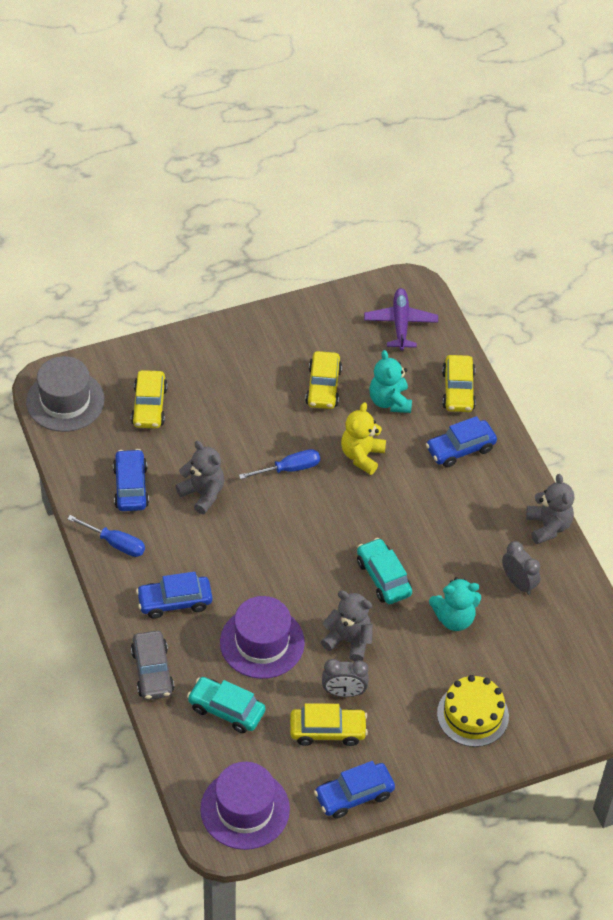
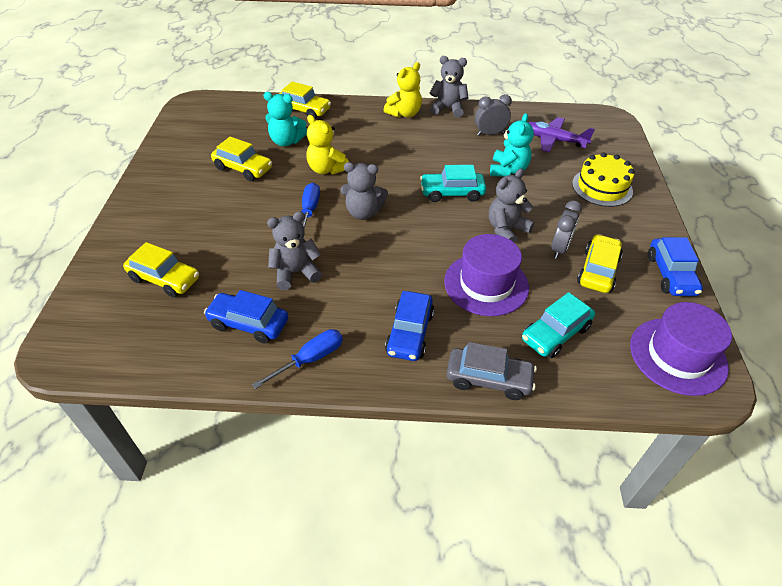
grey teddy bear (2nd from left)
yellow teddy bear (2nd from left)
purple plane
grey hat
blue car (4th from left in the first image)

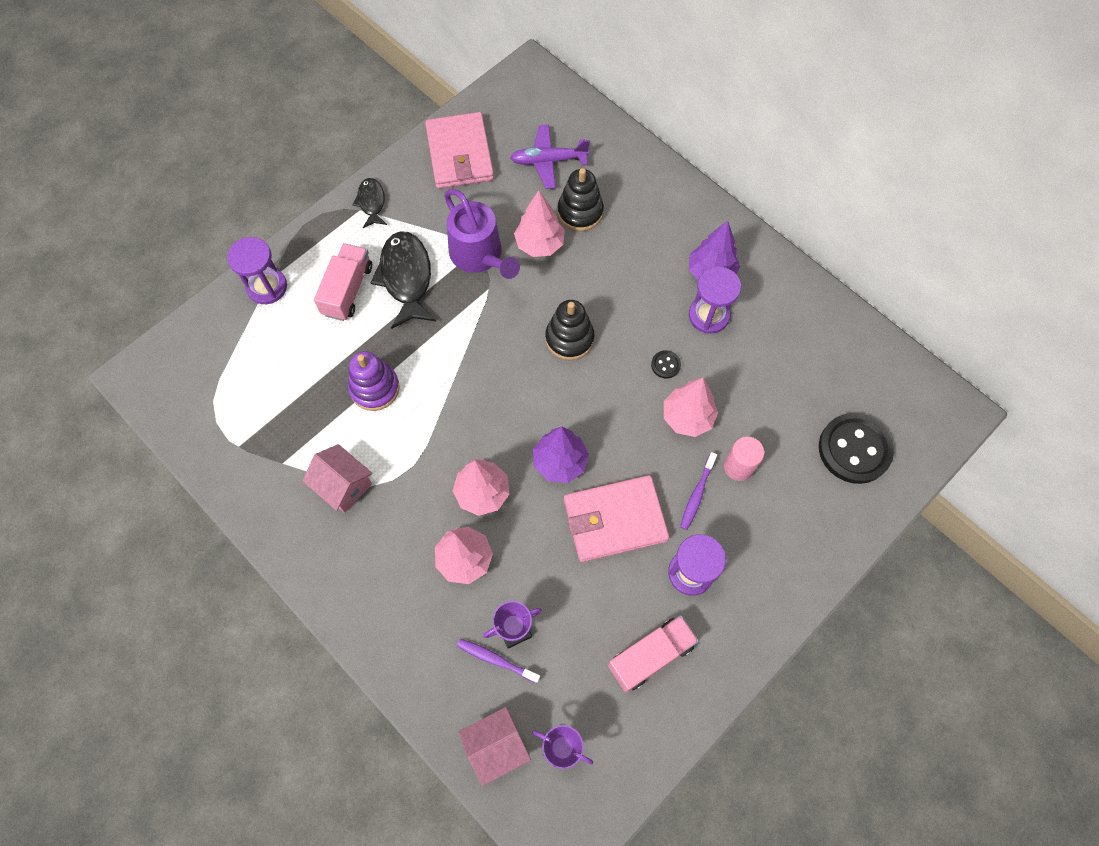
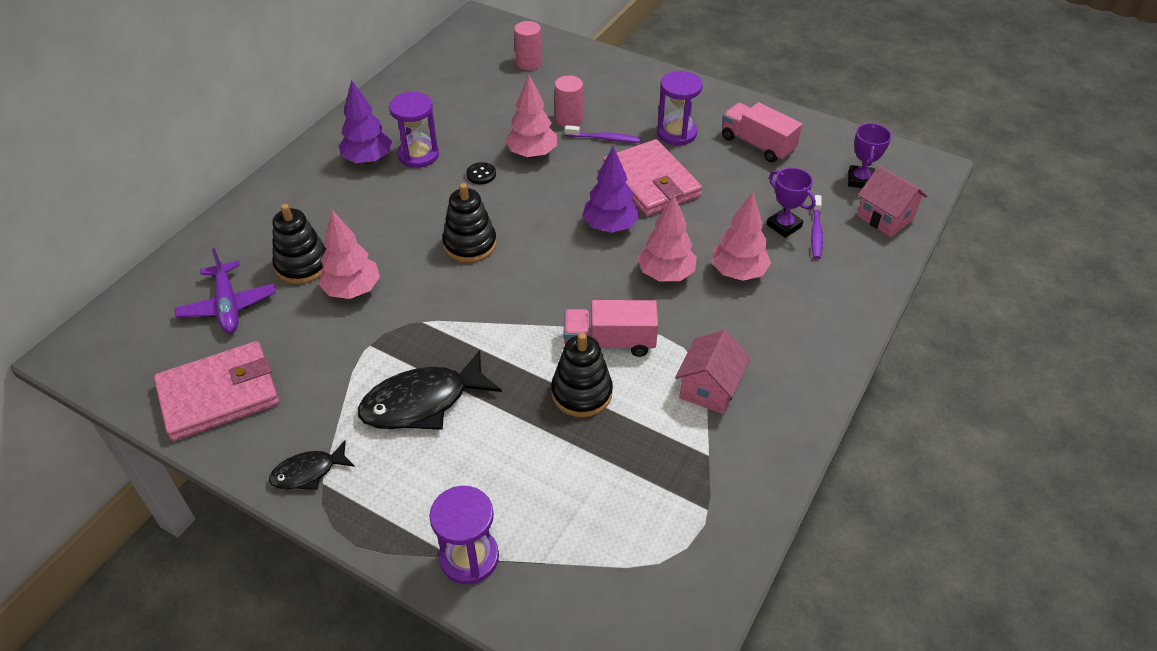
pink cylinder (1st from left)
black stacking toy (3rd from left)
pink truck (1st from left)
purple watering can

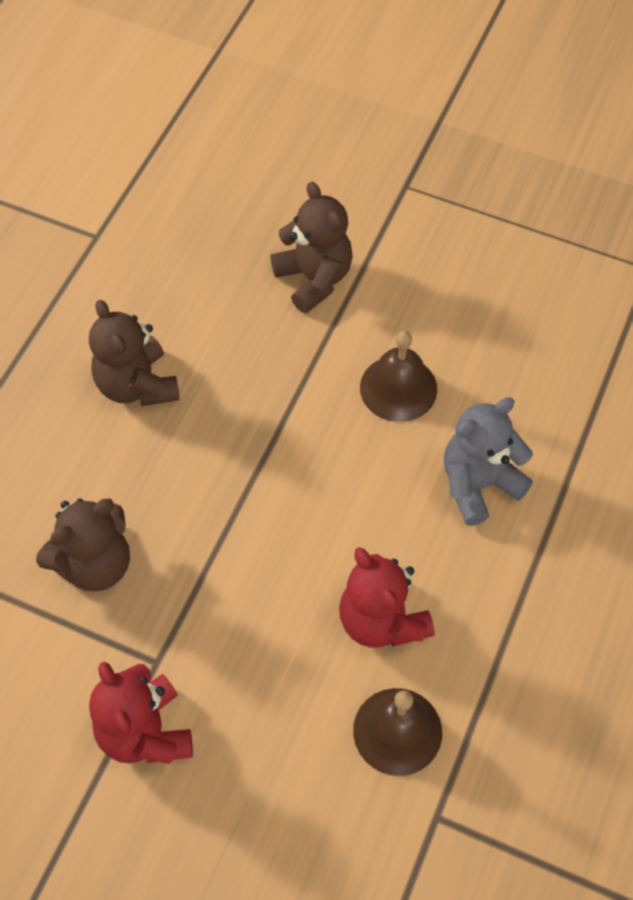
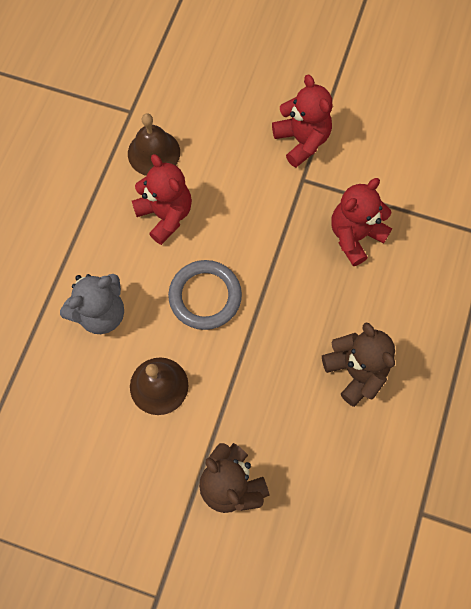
grey ring
red teddy bear (3rd from left)

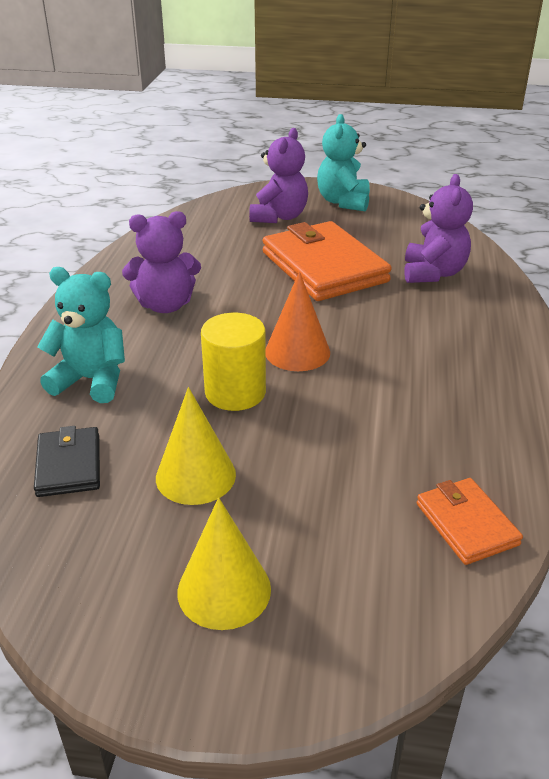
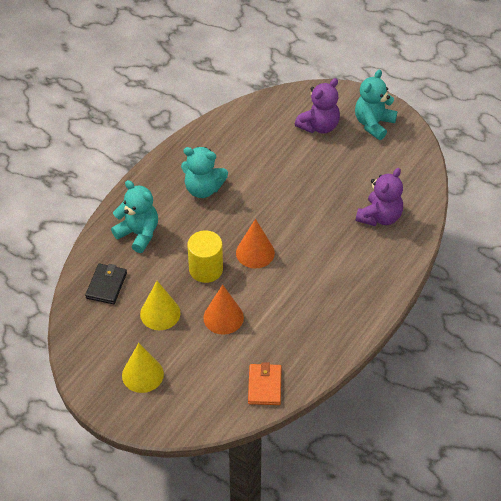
turquoise teddy bear (2nd from left)
orange cone (1st from left)
orange wallet (1st from left in the first image)

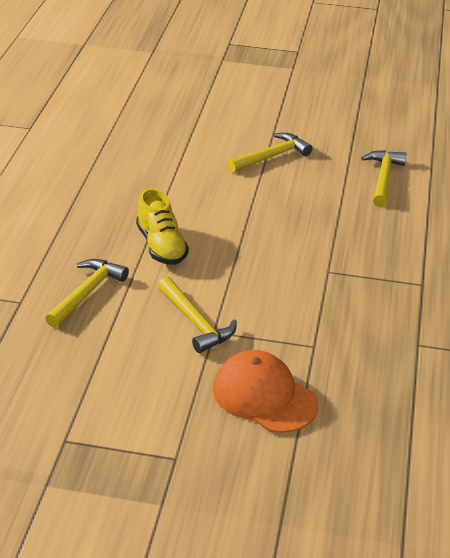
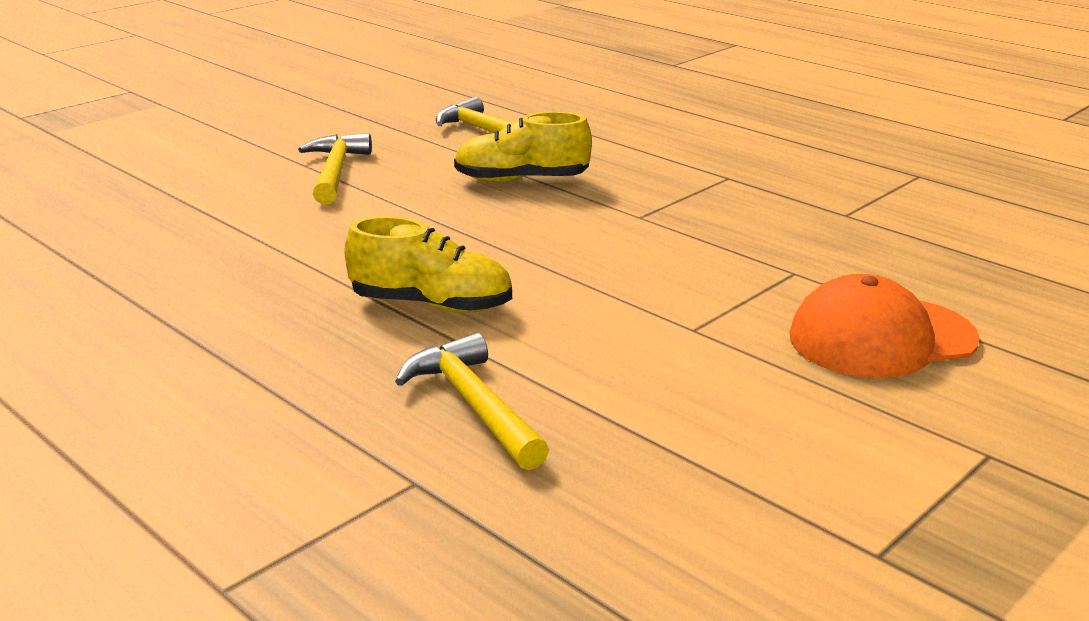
yellow shoe (2nd from left)
yellow hammer (2nd from left in the first image)

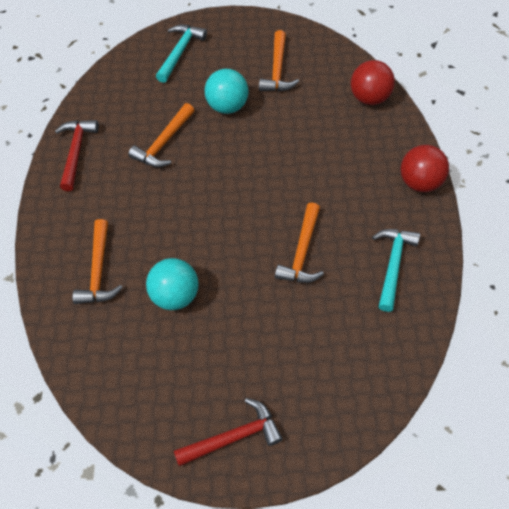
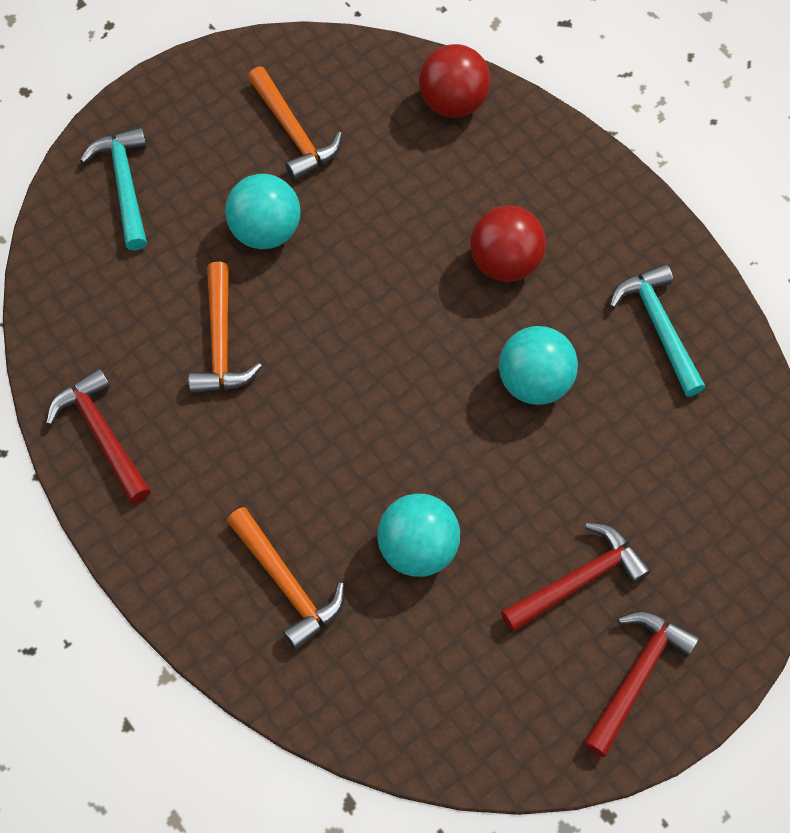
red ball (2nd from left)
turquoise ball (3rd from left)
red hammer (2nd from left)

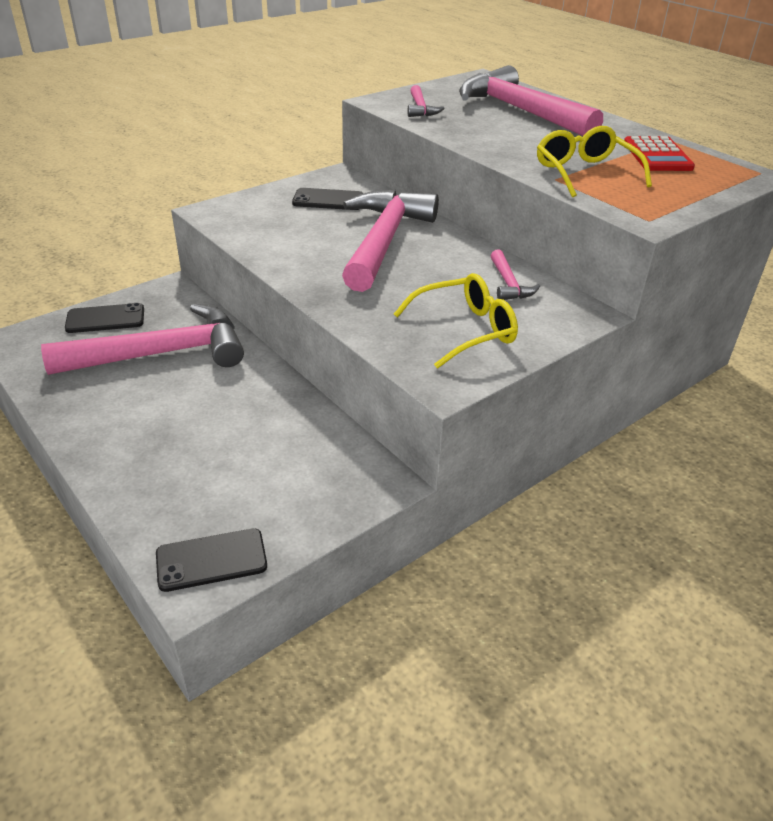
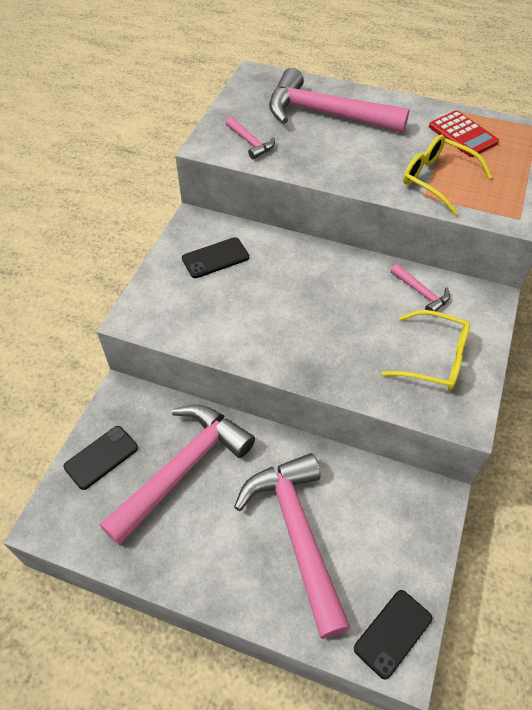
pink hammer (3rd from left)
yellow glasses (1st from left)

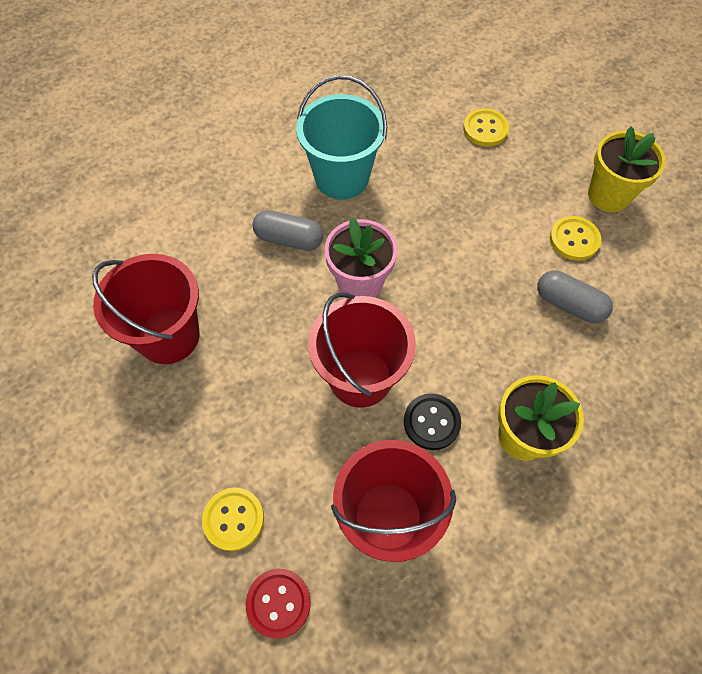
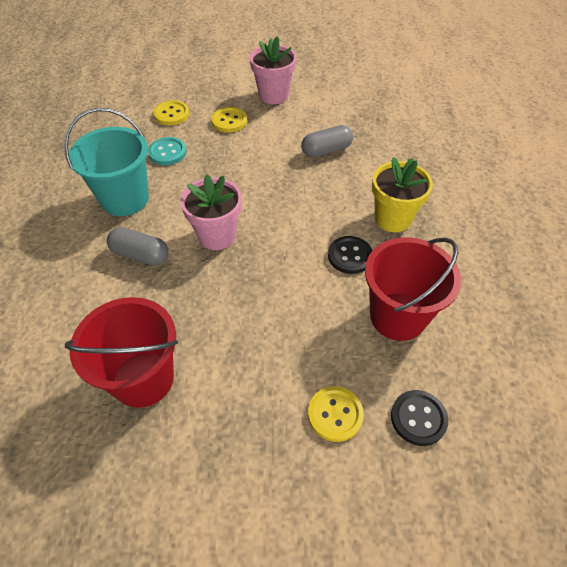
grey capsule (1st from left)
turquoise button
yellow button (2nd from left)
pink flower pot (2nd from left)
black button (2nd from left)
red bucket (2nd from left in the first image)

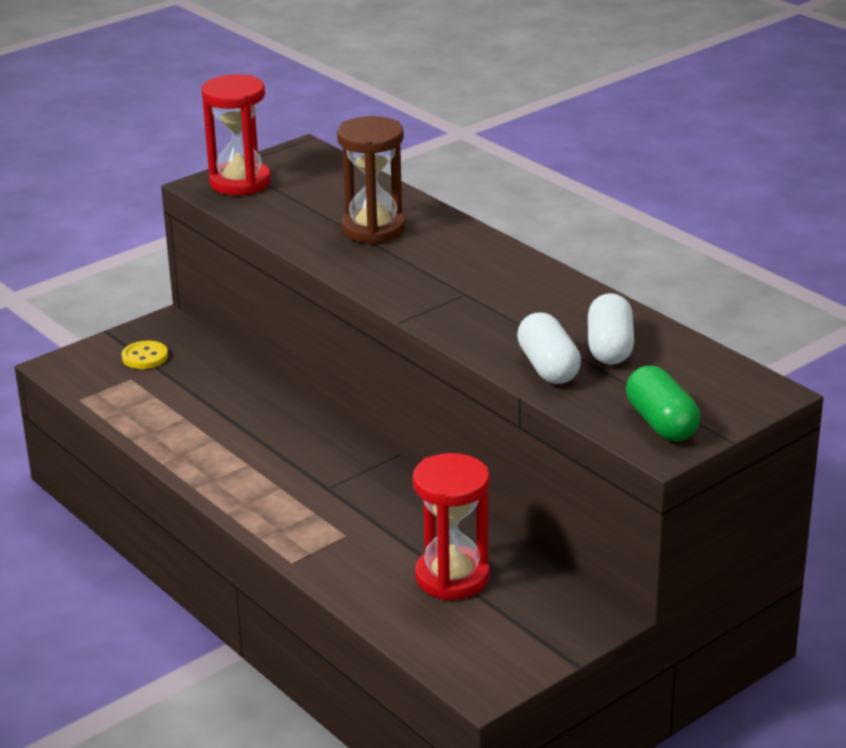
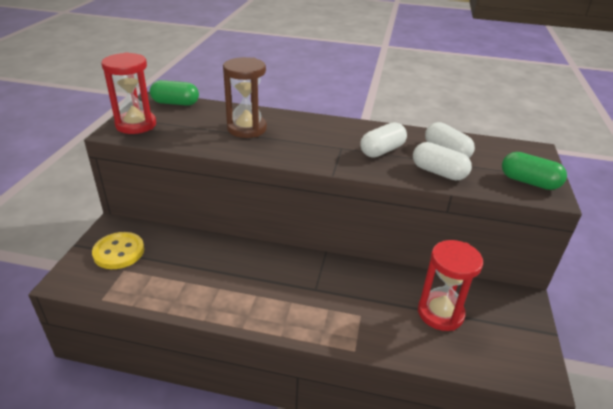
yellow button
green capsule (1st from left)
white capsule (1st from left)

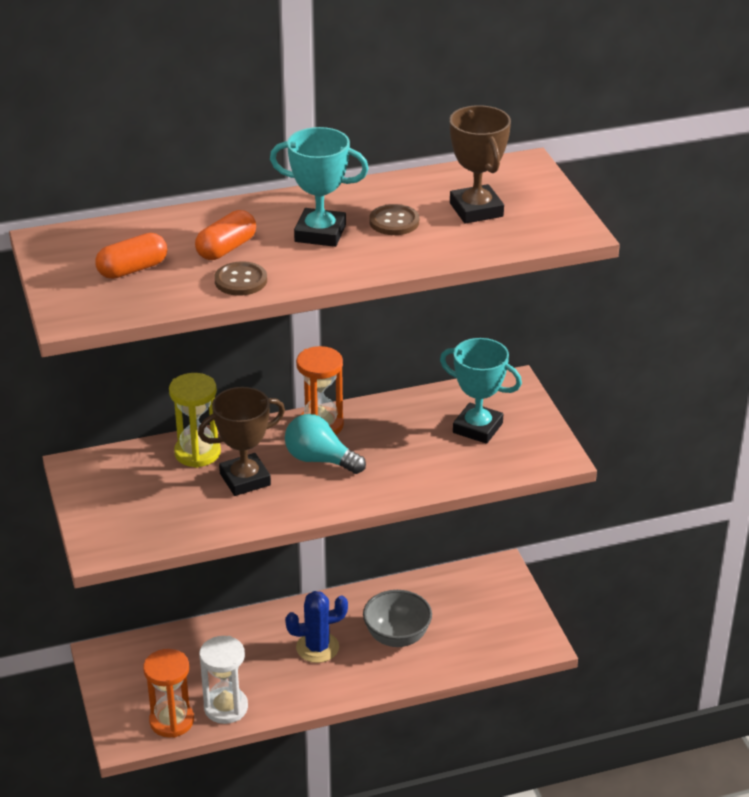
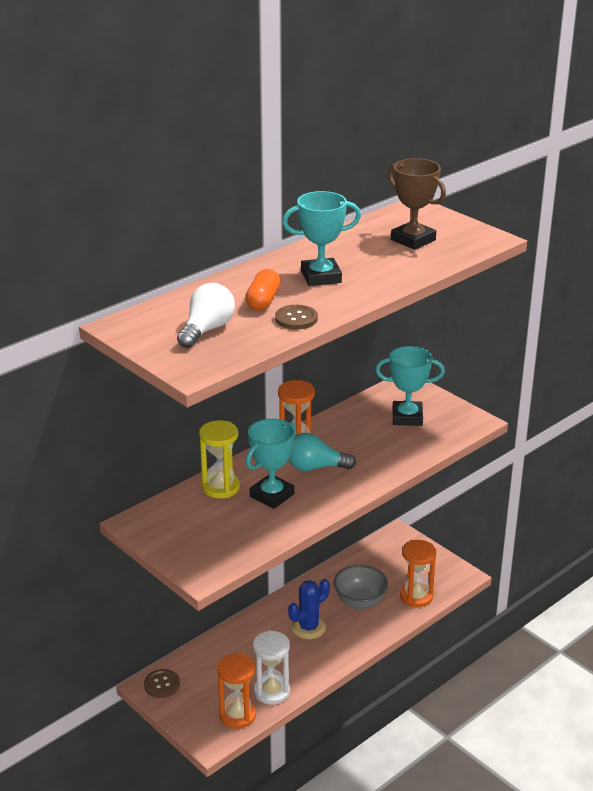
brown button (1st from left)
white light bulb
turquoise trophy (1st from left)
orange hourglass (3rd from left)

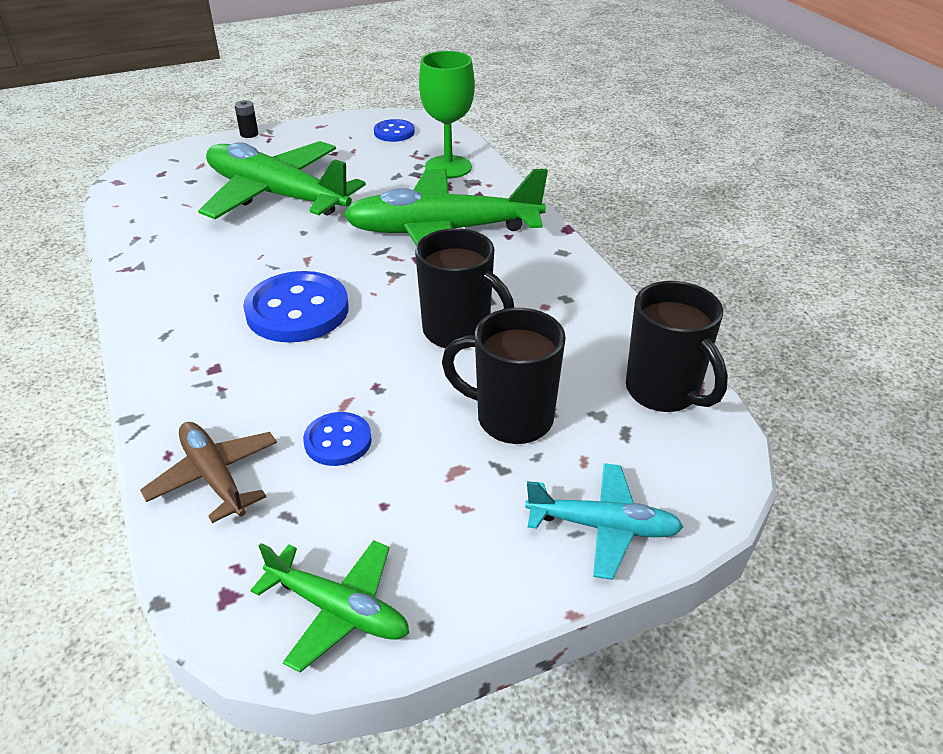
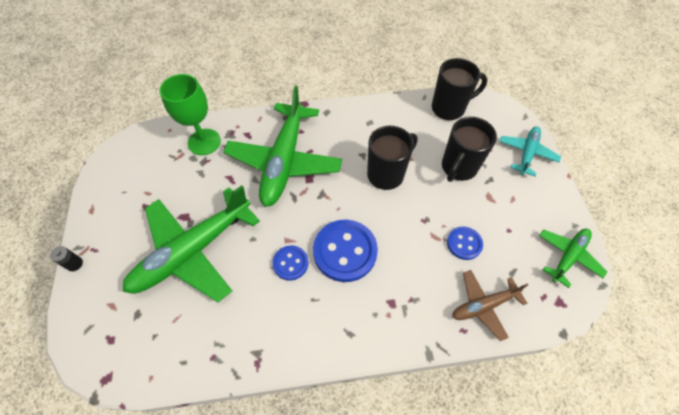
blue button (1st from left)

